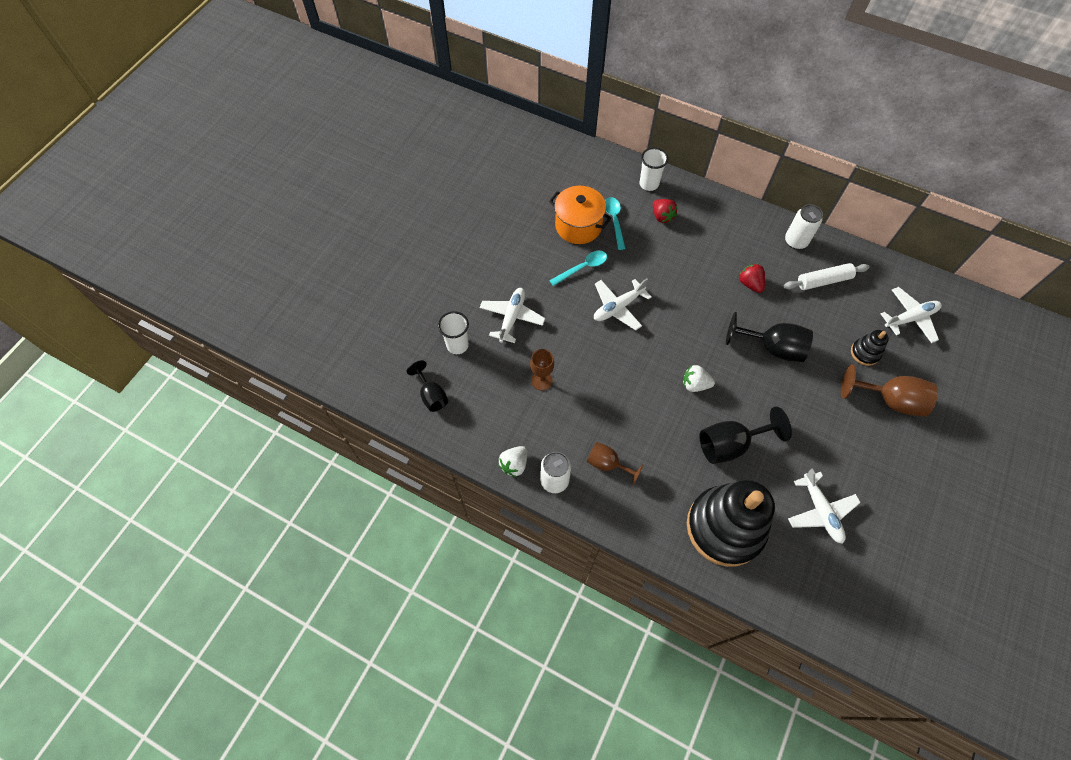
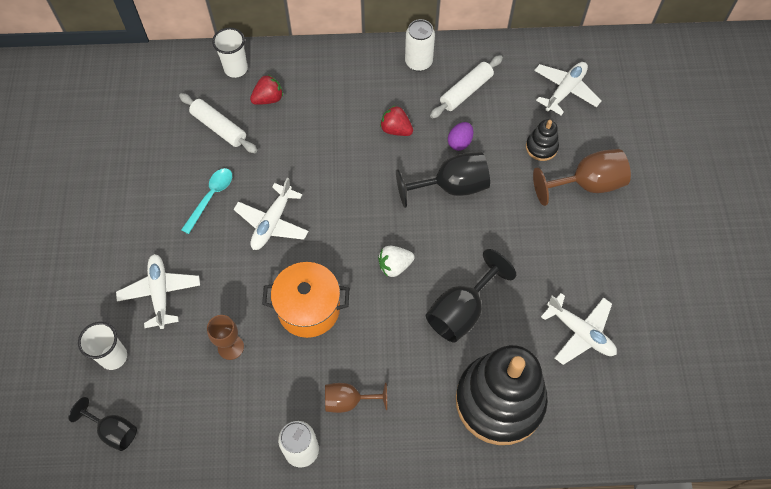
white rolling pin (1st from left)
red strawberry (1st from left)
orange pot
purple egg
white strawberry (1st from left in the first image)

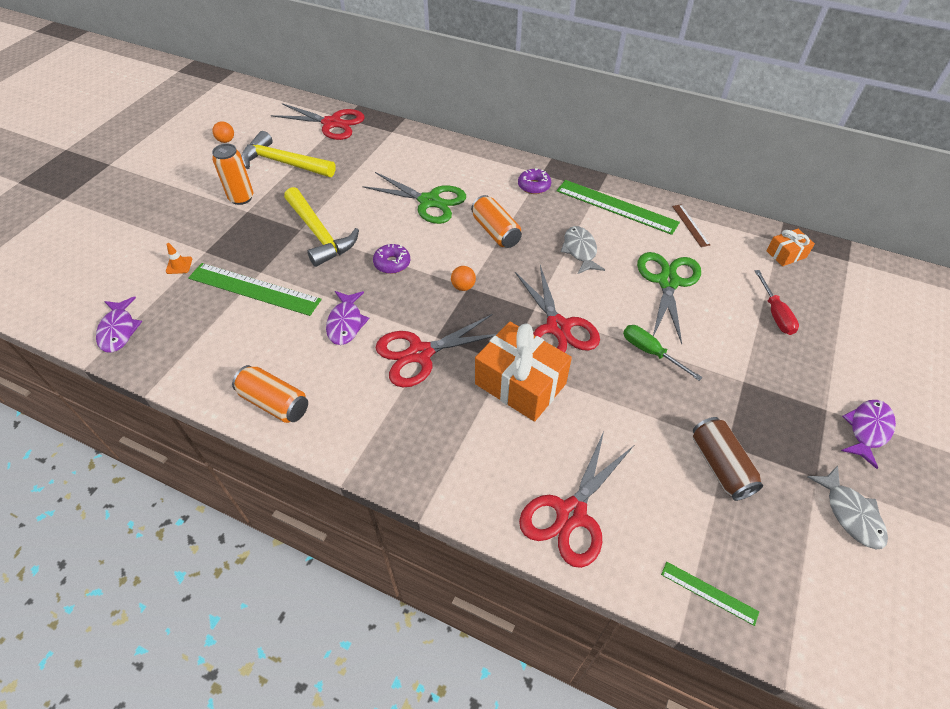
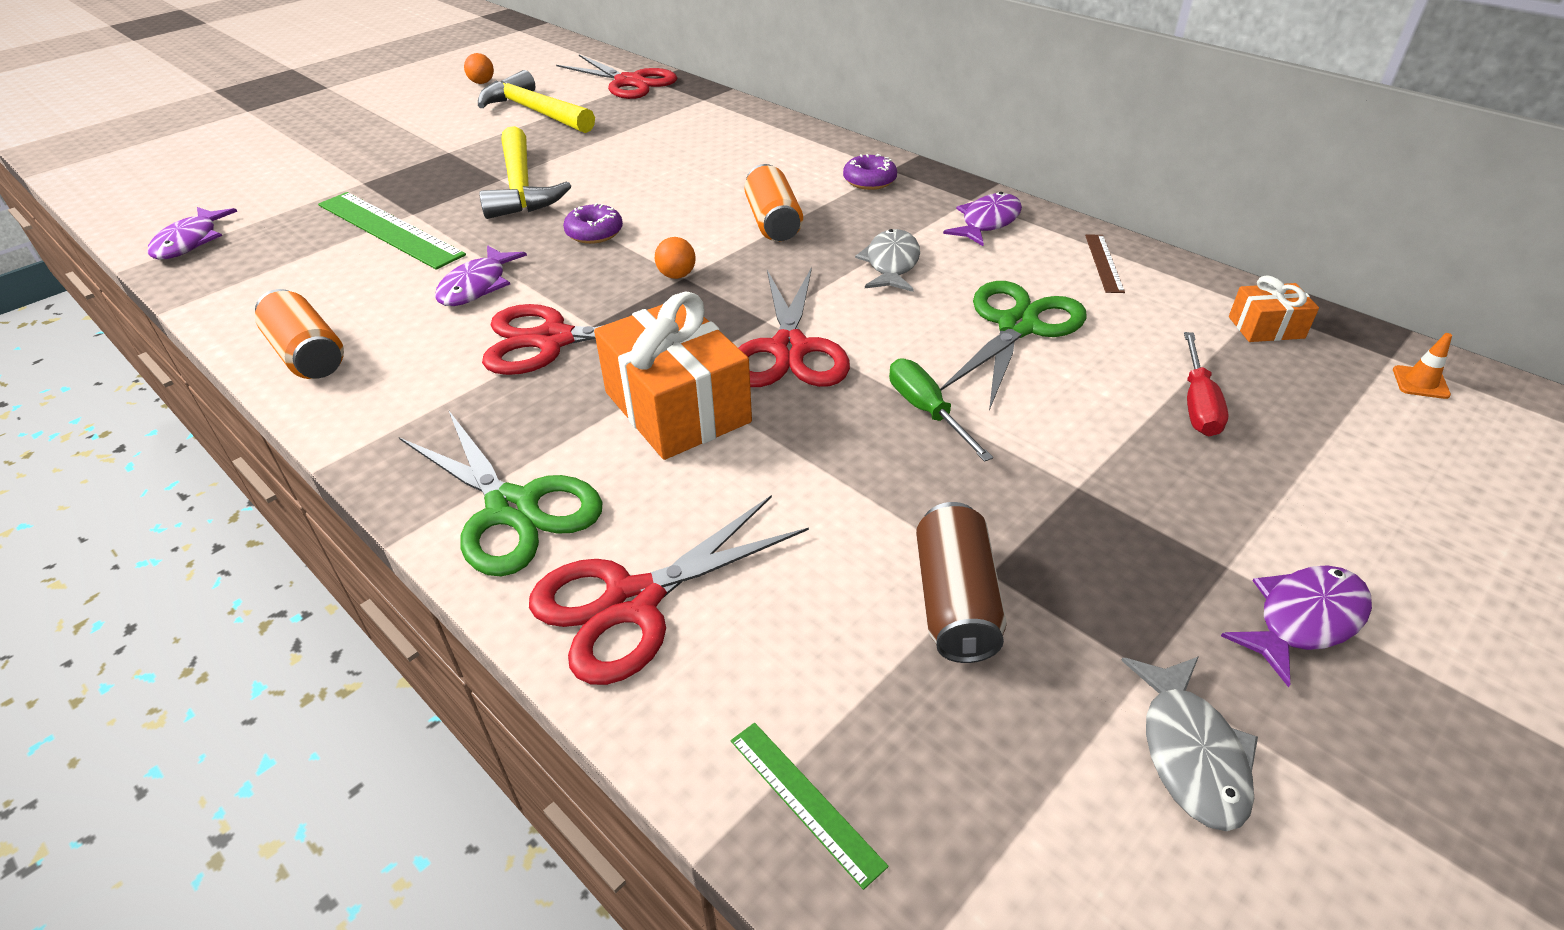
green scissors (1st from left)
purple fish (3rd from left)
orange traffic cone
orange can (1st from left in the first image)

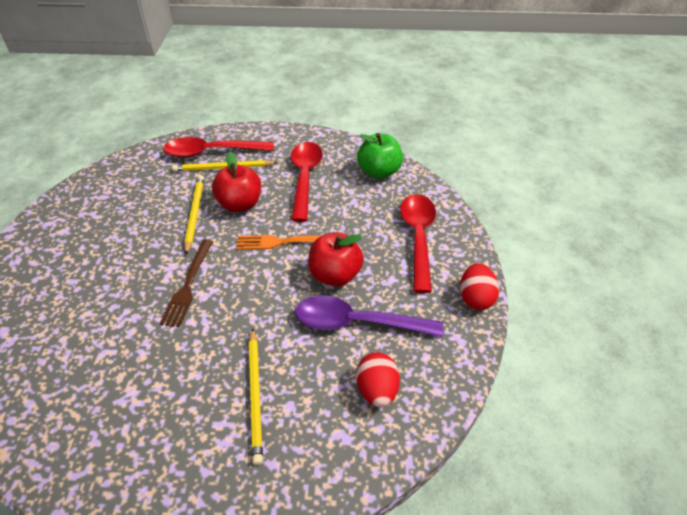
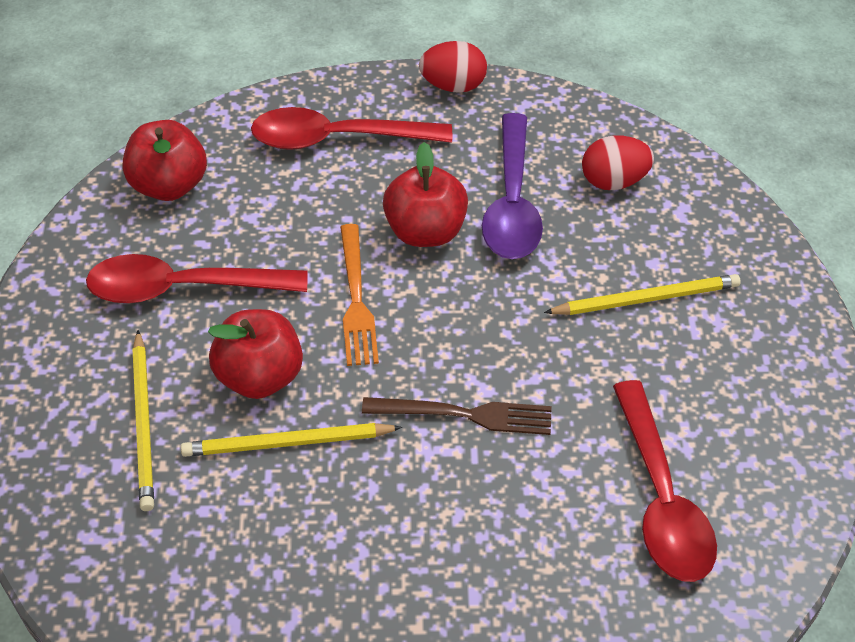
red apple (1st from left)
red spoon (3rd from left)

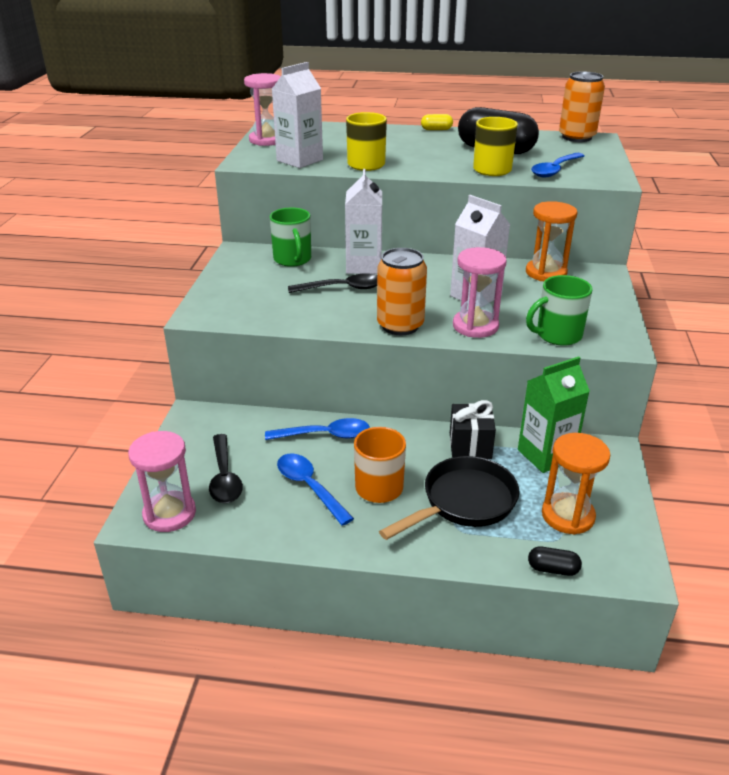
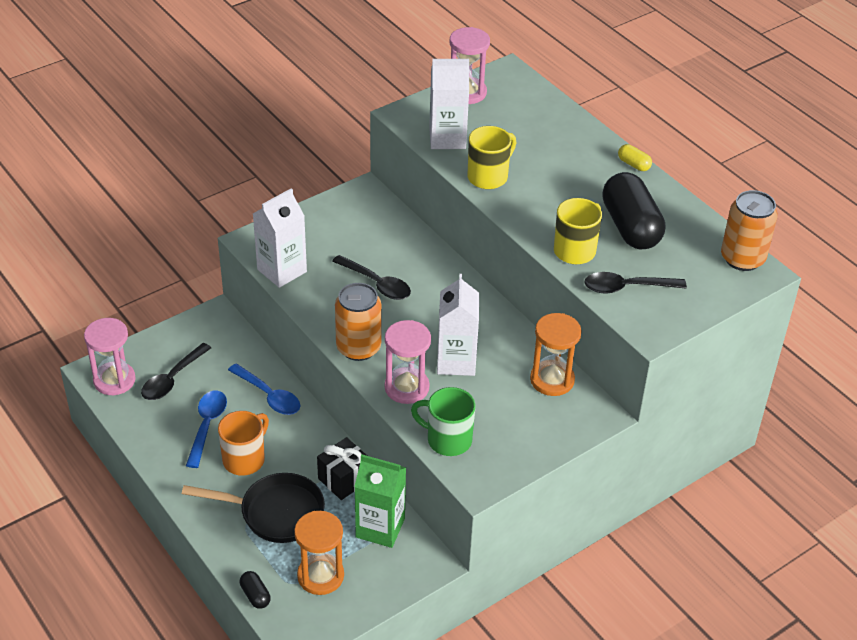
white carton (1st from left)
black spoon (3rd from left)
green mug (1st from left in the first image)

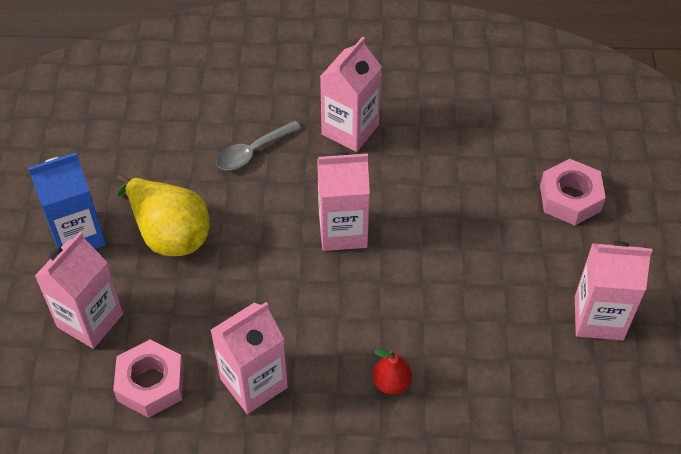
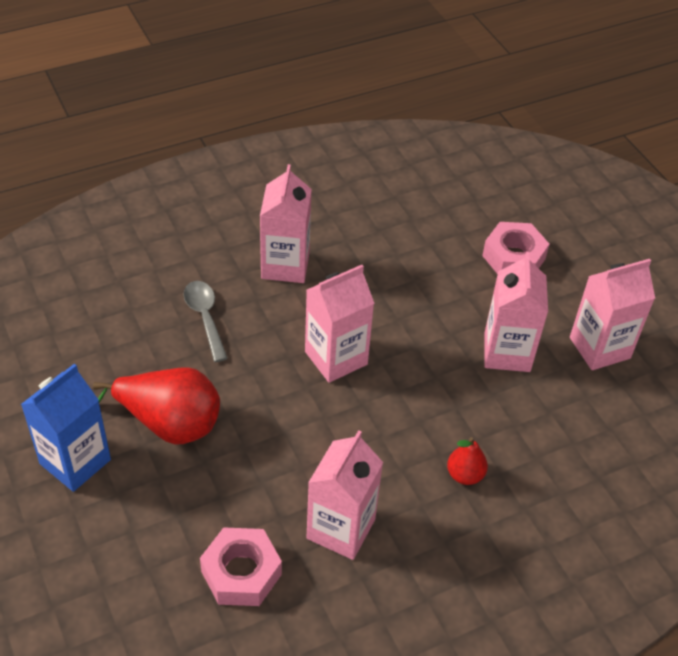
red pear (1st from left)
grey spoon
pink carton (4th from left)

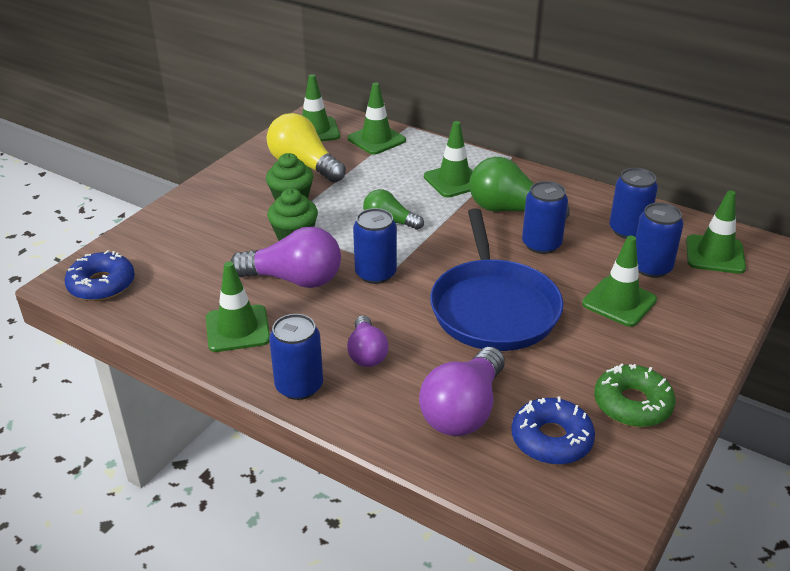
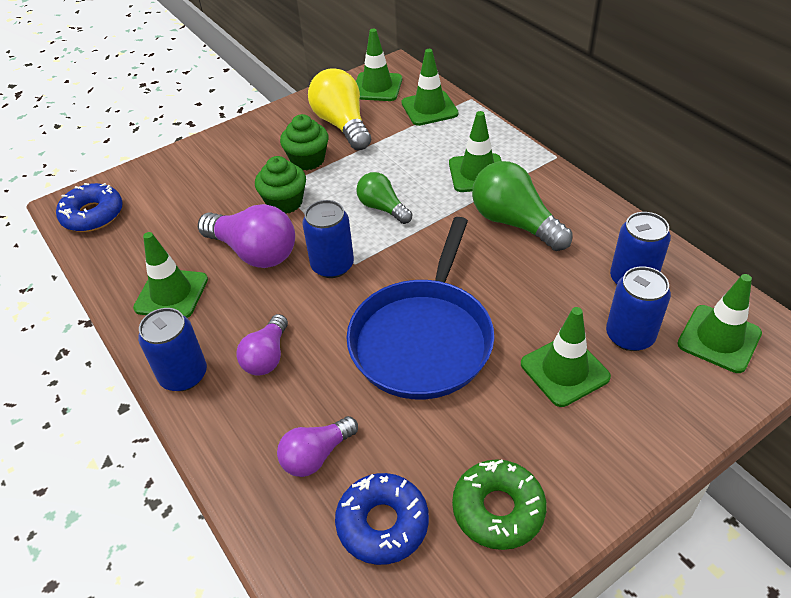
purple light bulb (3rd from left)
blue can (3rd from left in the first image)

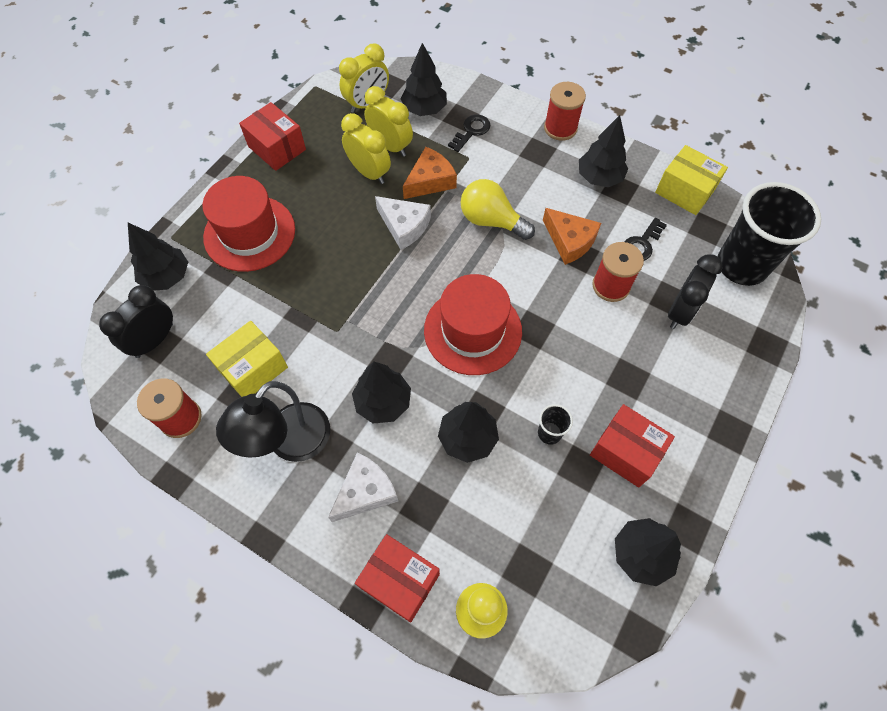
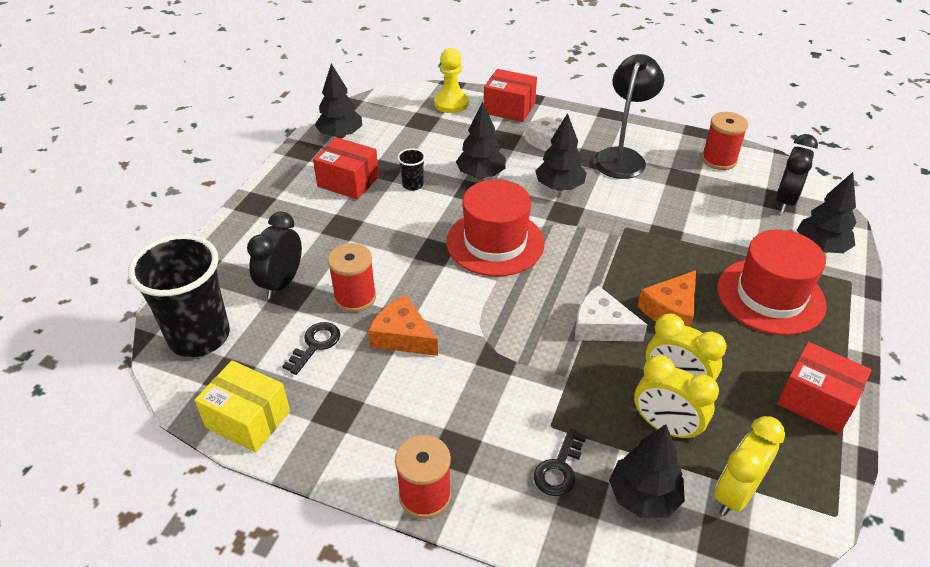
orange cheese (2nd from left)
yellow box (1st from left in the first image)
yellow light bulb
black tree (5th from left in the first image)

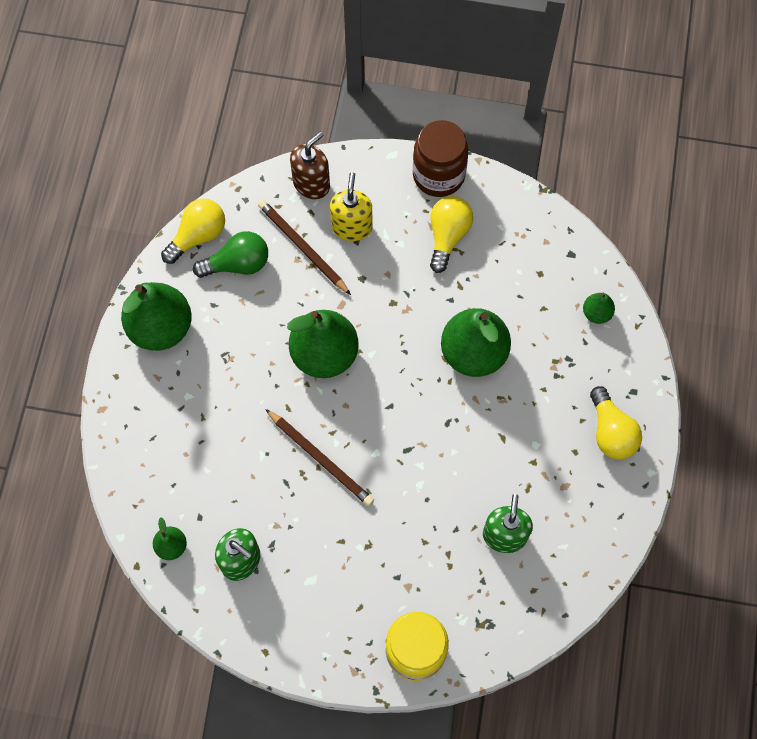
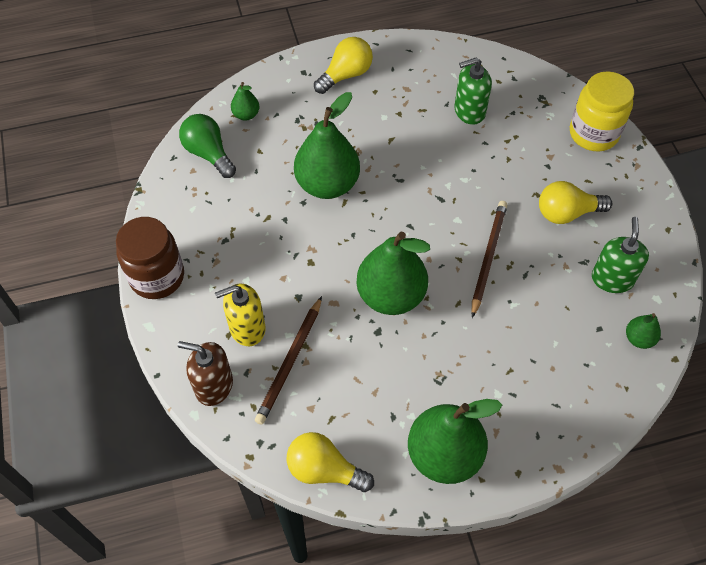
green light bulb
yellow light bulb (3rd from left)

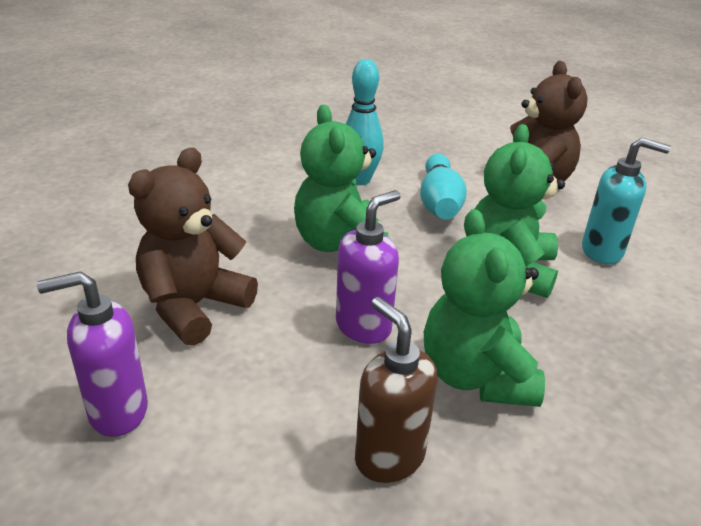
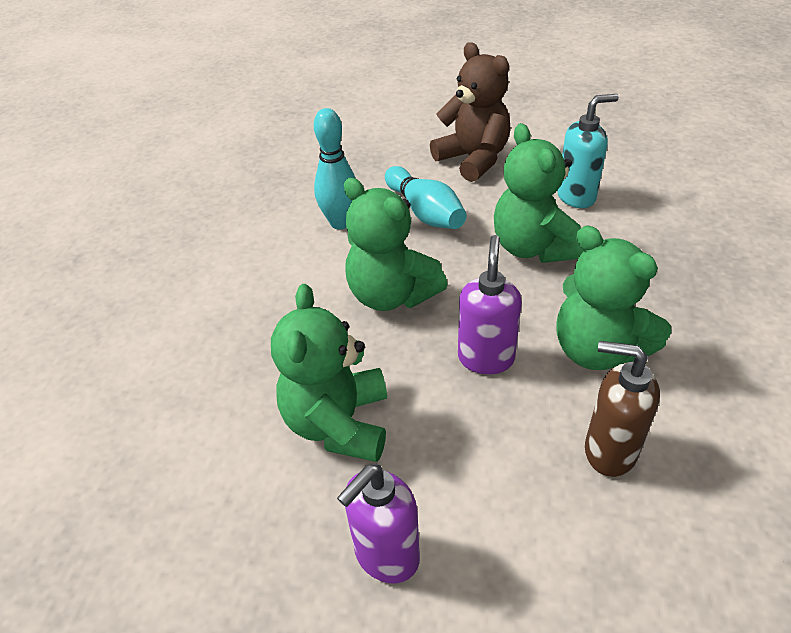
green teddy bear (1st from left)

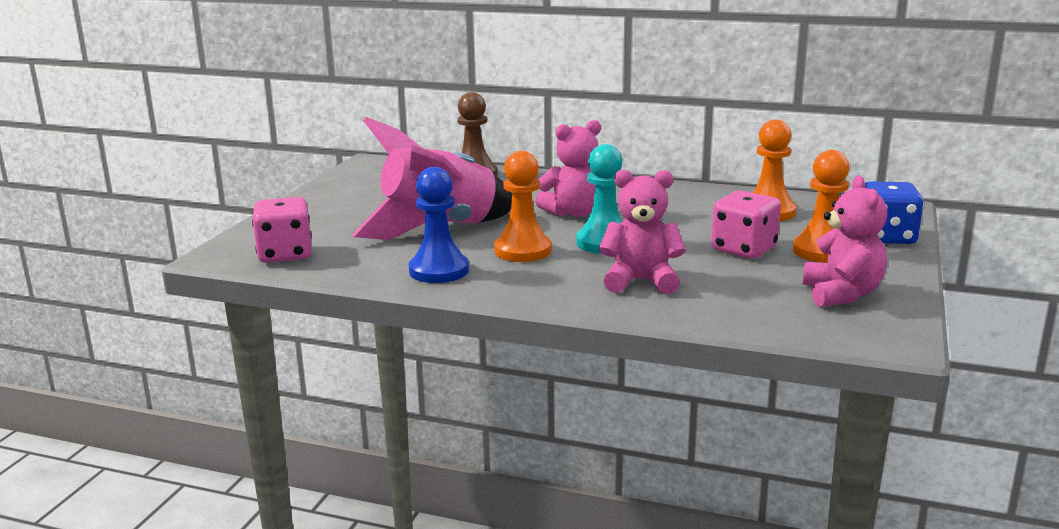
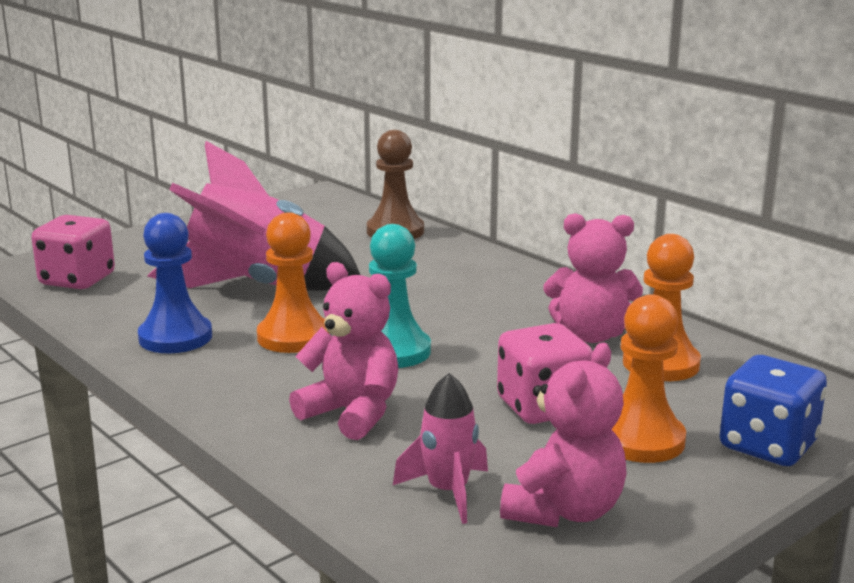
pink rocket (2nd from left)
pink teddy bear (3rd from left)

